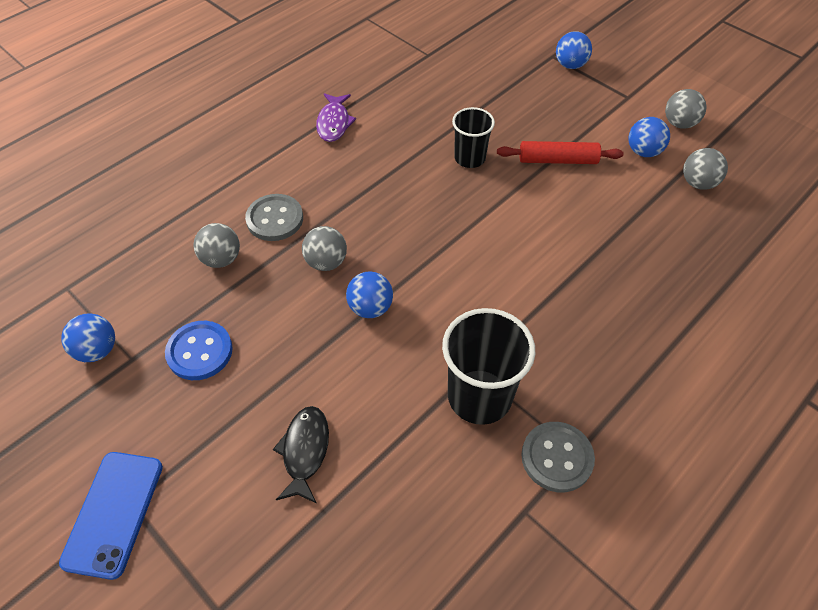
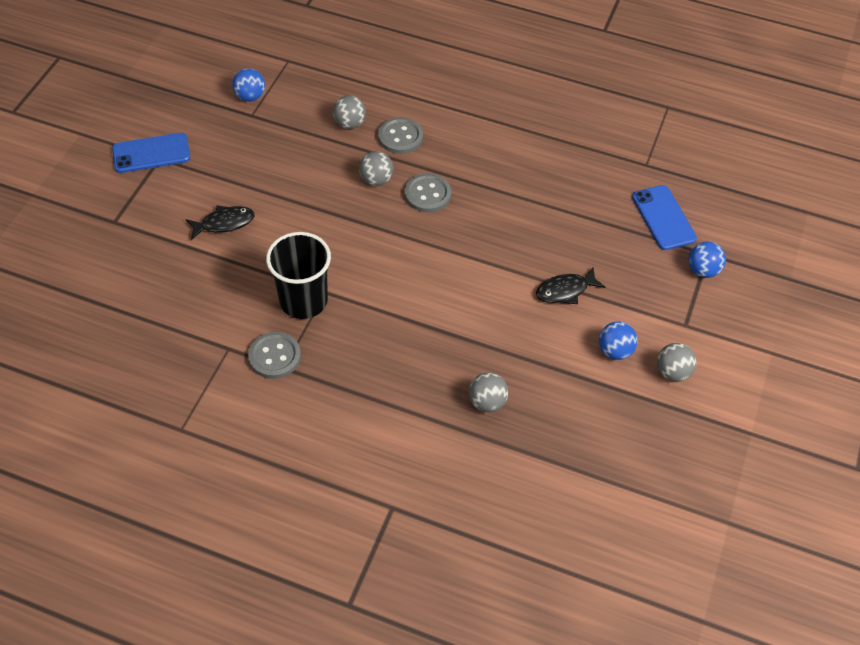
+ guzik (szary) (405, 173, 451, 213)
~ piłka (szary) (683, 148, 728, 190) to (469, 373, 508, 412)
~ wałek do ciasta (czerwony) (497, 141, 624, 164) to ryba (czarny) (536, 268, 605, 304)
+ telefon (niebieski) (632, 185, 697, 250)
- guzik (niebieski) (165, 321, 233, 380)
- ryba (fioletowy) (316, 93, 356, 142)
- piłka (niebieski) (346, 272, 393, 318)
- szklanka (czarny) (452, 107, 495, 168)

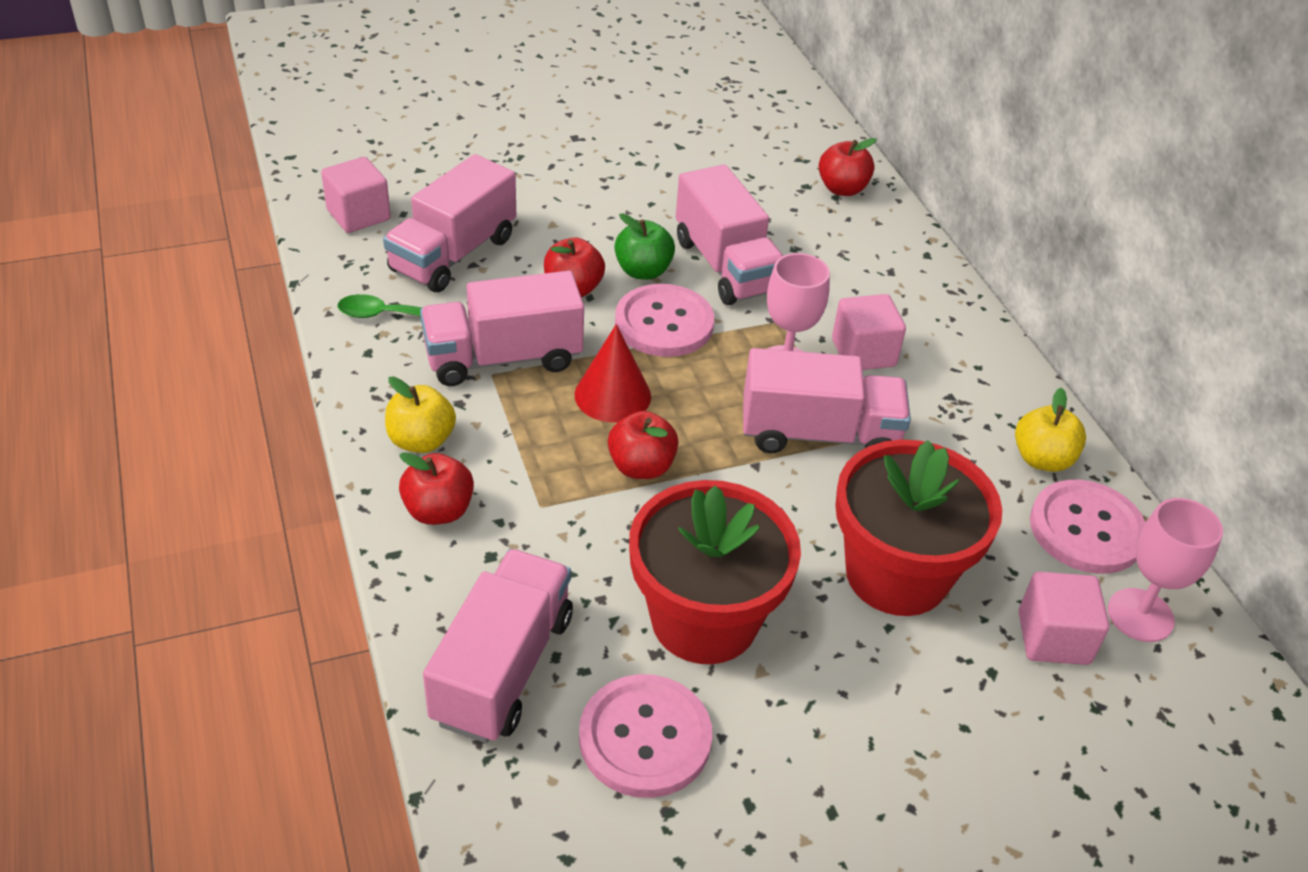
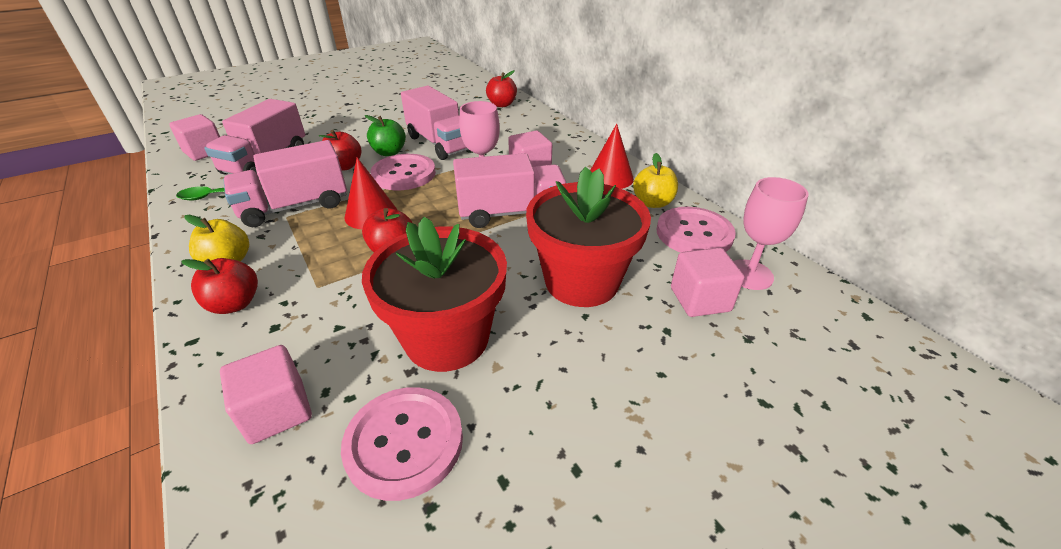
~ ciężarówka (różowy) (423, 549, 573, 743) to sześcian (różowy) (220, 345, 312, 444)
+ stożek (czerwony) (590, 124, 634, 189)

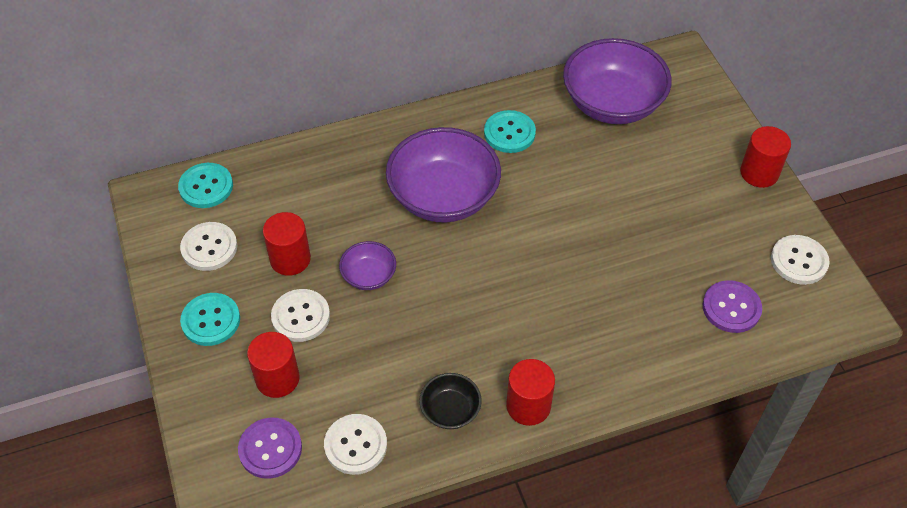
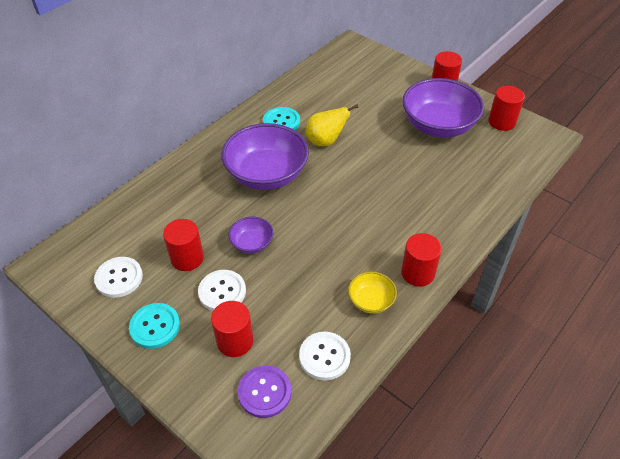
+ gruszka (żółty) (306, 104, 359, 146)
~ miska (czarny) (419, 373, 482, 429) to miska (żółty) (348, 271, 397, 314)
~ miska (fioletowy) (563, 38, 672, 124) to (402, 78, 484, 137)
~ guzik (biały) (771, 235, 830, 285) to walec (czerwony) (488, 86, 525, 131)
- guzik (turkusowy) (178, 163, 233, 208)
- guzik (fioletowy) (703, 280, 762, 333)

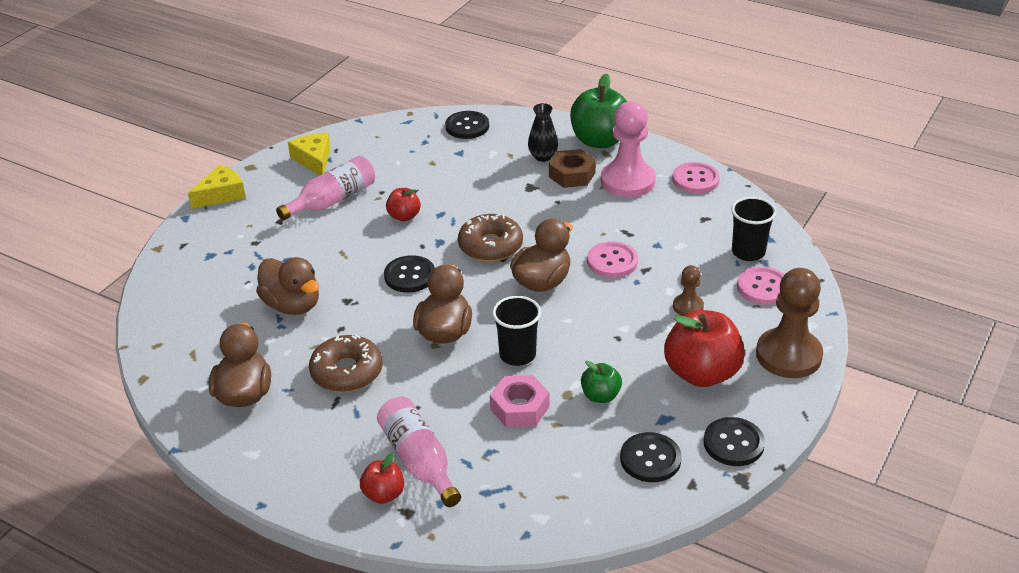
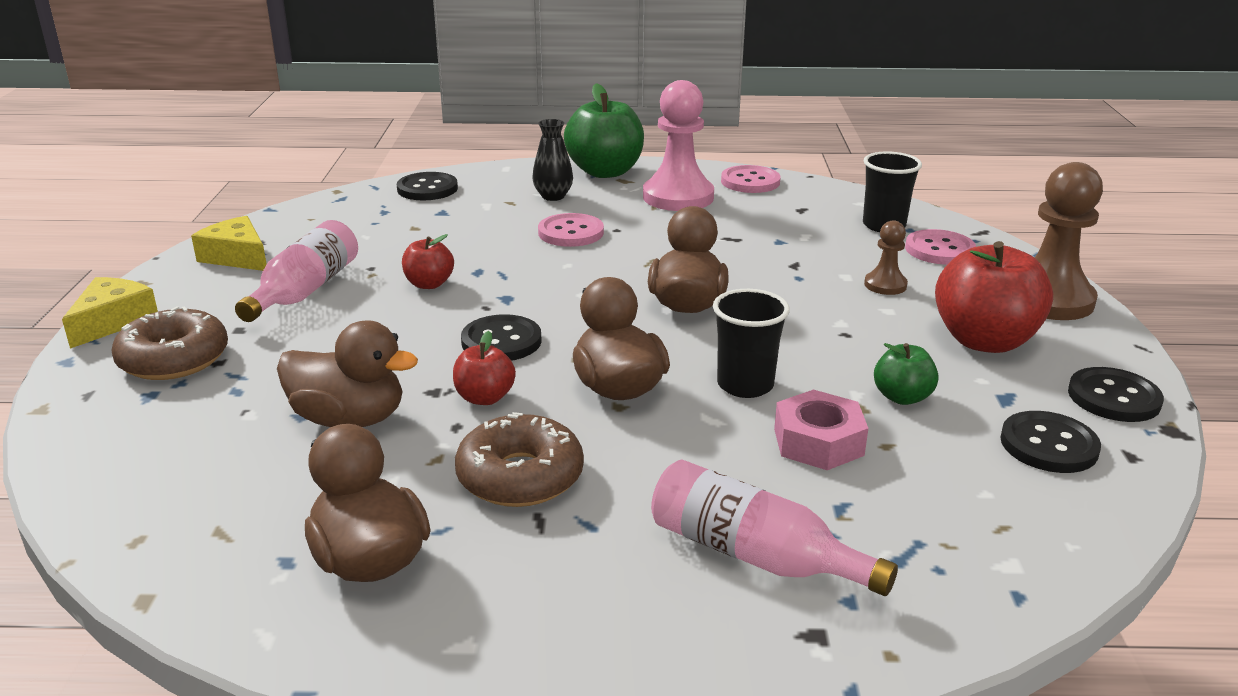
~ donut (brązowy) (458, 214, 523, 262) to (112, 306, 228, 380)
~ jabłko (czerwony) (360, 453, 404, 504) to (453, 331, 516, 405)
~ guzik (różowy) (587, 241, 638, 278) to (538, 213, 604, 247)
- nakrętka (brązowy) (549, 149, 596, 188)

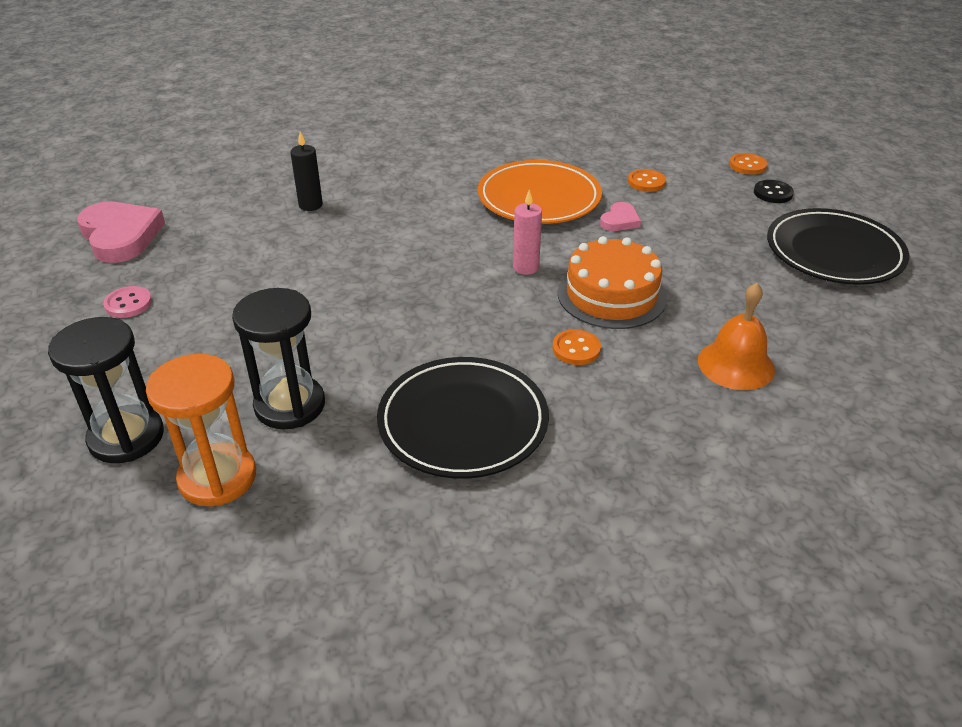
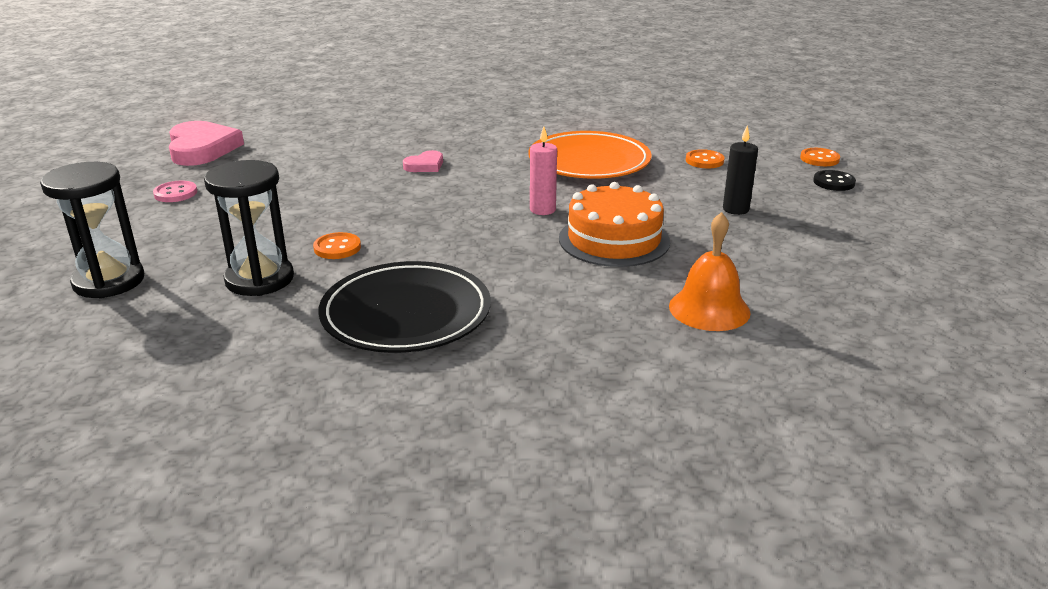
~ guzik (pomarańczowy) (552, 329, 601, 365) to (313, 232, 361, 259)
~ serce (różowy) (600, 202, 641, 231) to (403, 150, 443, 172)
~ świeca (czarny) (290, 132, 323, 211) to (723, 126, 758, 215)
- klepsydra (pomarańczowy) (146, 354, 256, 506)
- talerz (czarny) (767, 208, 909, 285)

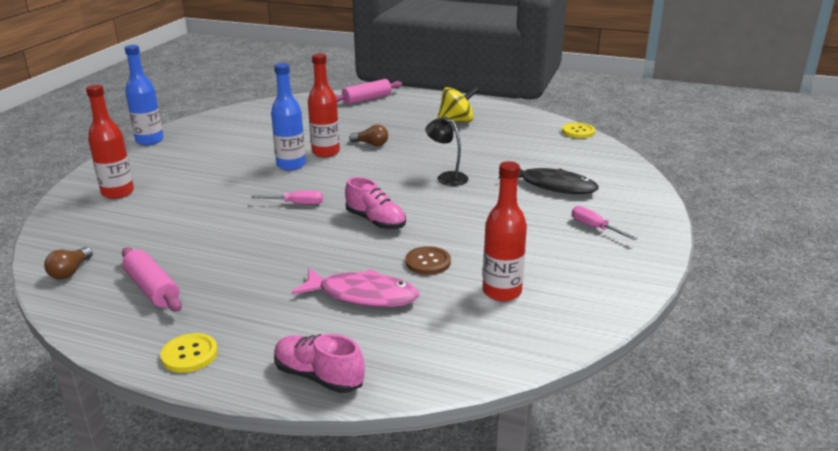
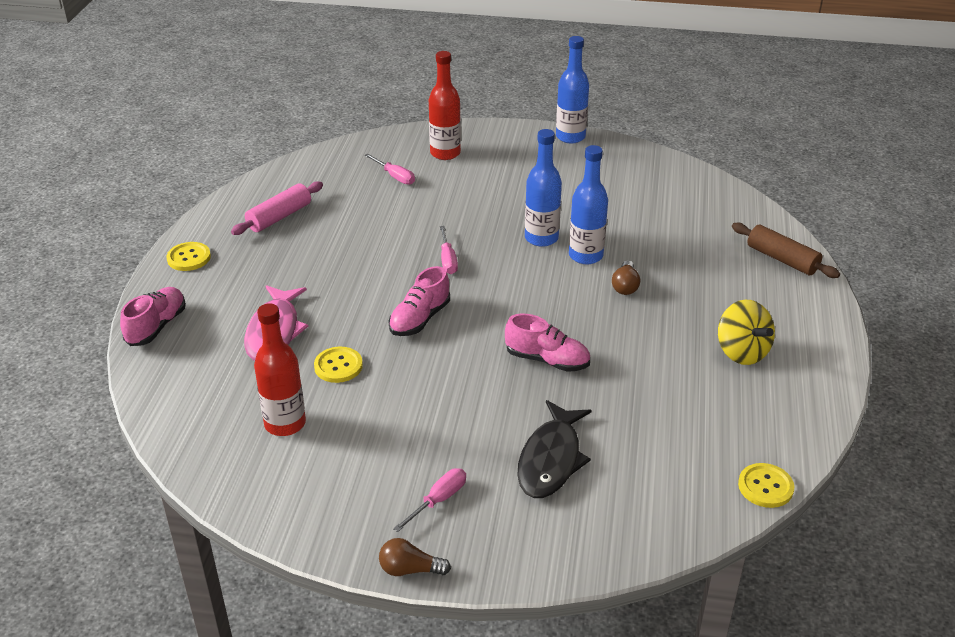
~ guzik (brązowy) (405, 246, 451, 275) to guzik (żółty) (314, 347, 363, 383)
+ śrubokręt (różowy) (364, 154, 415, 185)
~ żarówka (brązowy) (44, 247, 93, 279) to (379, 538, 451, 576)
~ lampka (czarny) (425, 116, 468, 186) to but (różowy) (505, 314, 590, 372)
~ butelka (czerwony) (308, 53, 340, 157) to butelka (niebieski) (569, 145, 608, 264)
~ wałek do ciasta (różowy) (335, 79, 402, 105) to wałek do ciasta (brązowy) (732, 223, 840, 278)

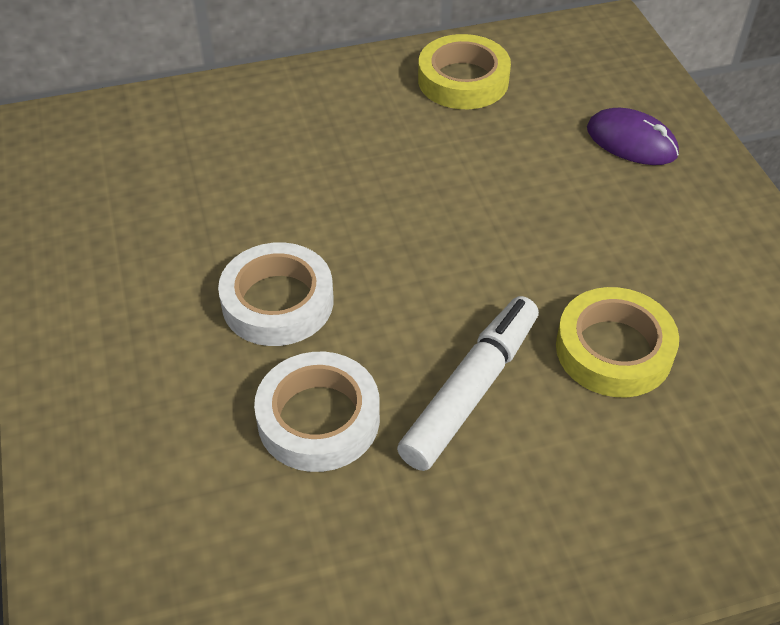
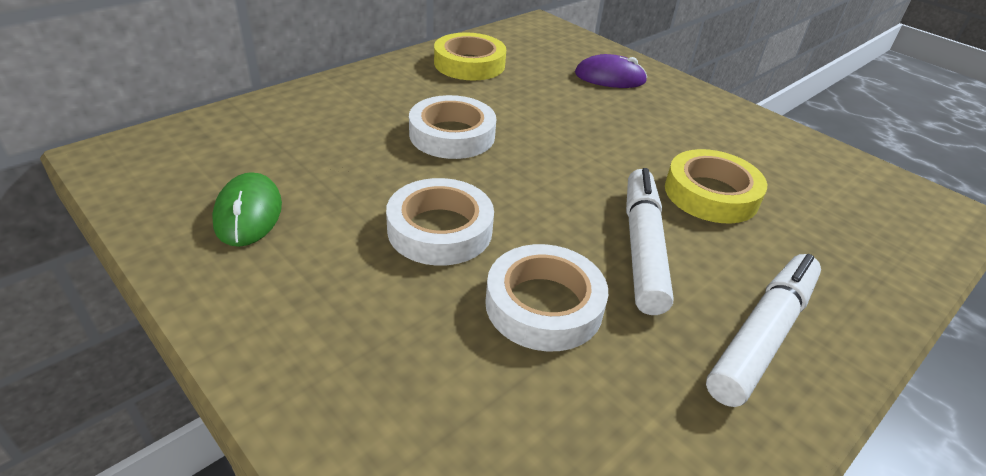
+ myszka (zielony) (212, 172, 282, 247)
+ taśma klejąca (biały) (409, 95, 496, 159)
+ flamaster (biały) (706, 254, 821, 407)

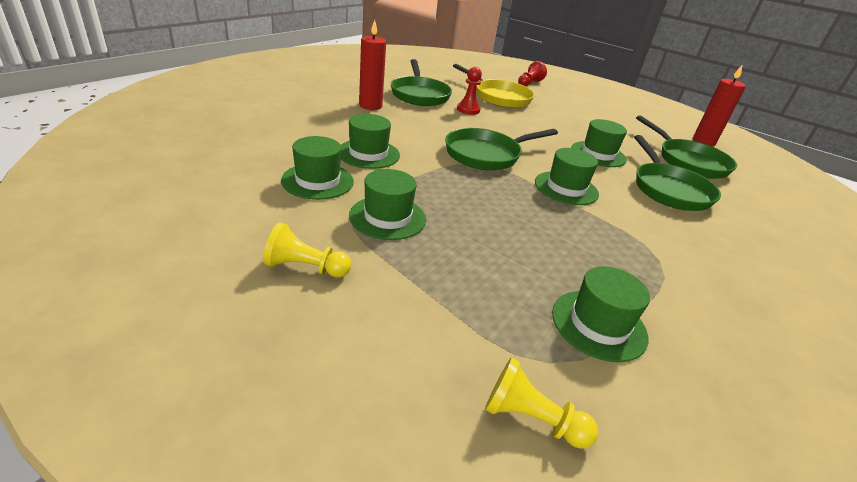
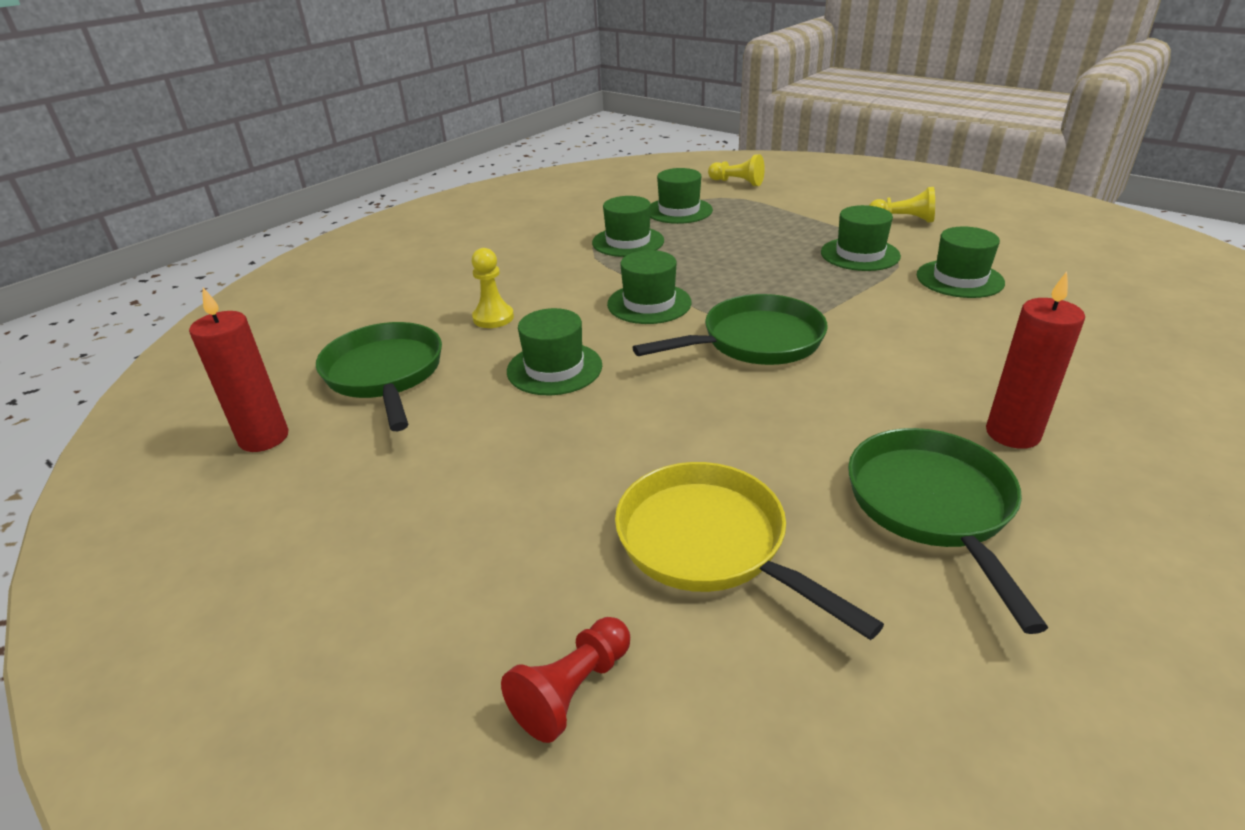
~ patelnia (zielony) (634, 135, 721, 211) to pionek (żółty) (472, 248, 514, 328)
~ kapelusz (zielony) (341, 114, 400, 169) to (592, 196, 664, 257)
- pionek (czerwony) (457, 67, 482, 115)

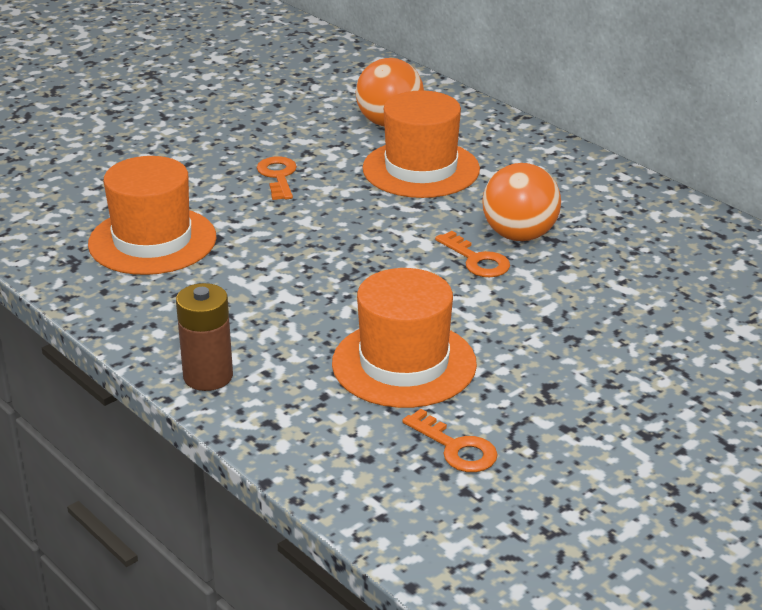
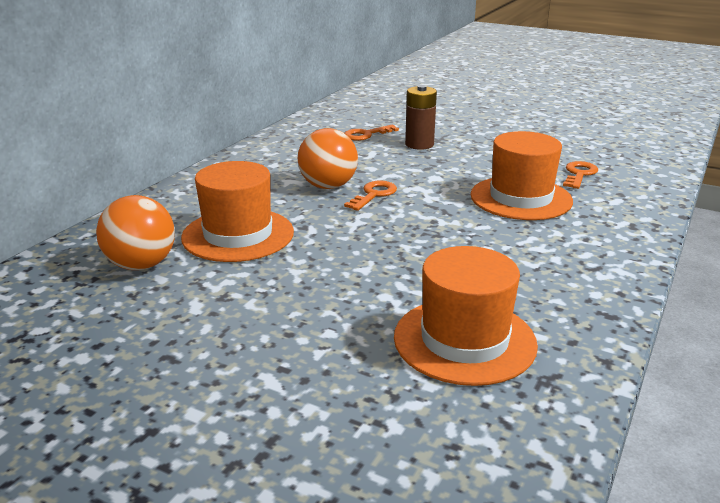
~ klucz (pomarańczowy) (257, 156, 297, 200) to (345, 125, 399, 141)
~ bateria (brązowy) (176, 283, 233, 391) to (405, 85, 437, 150)

